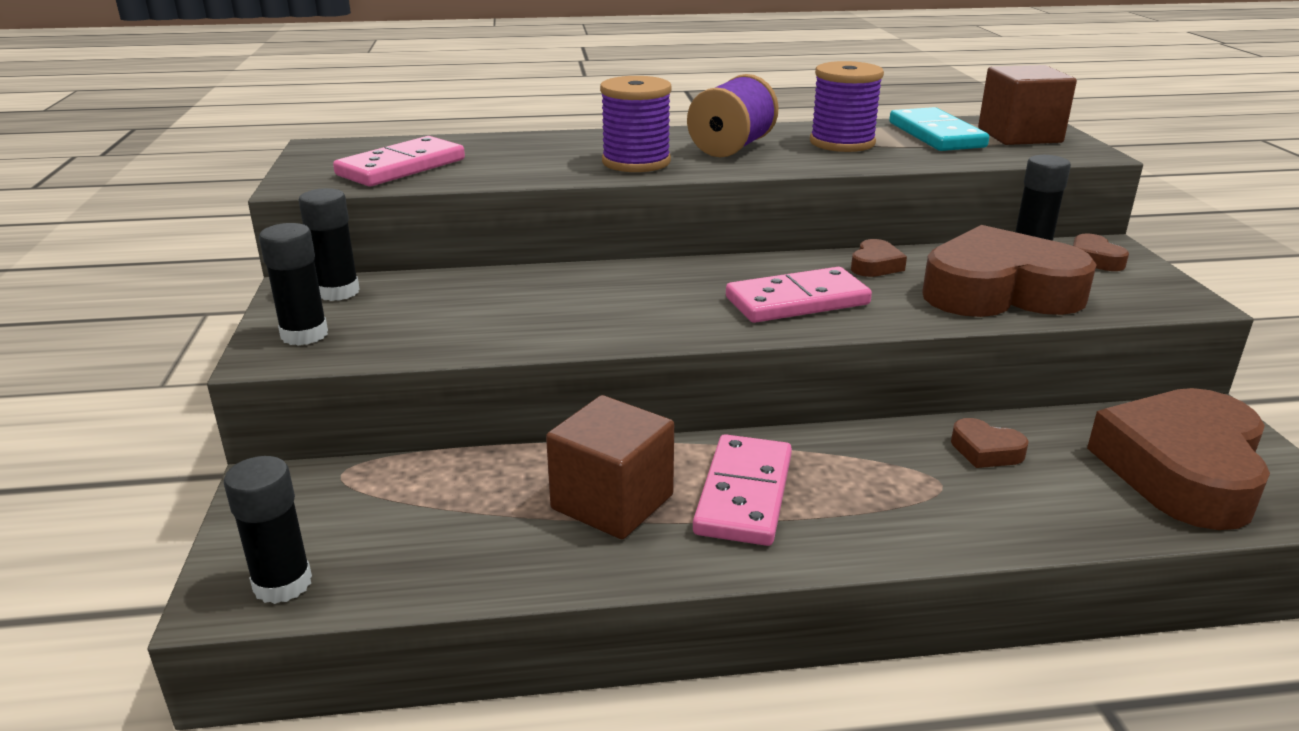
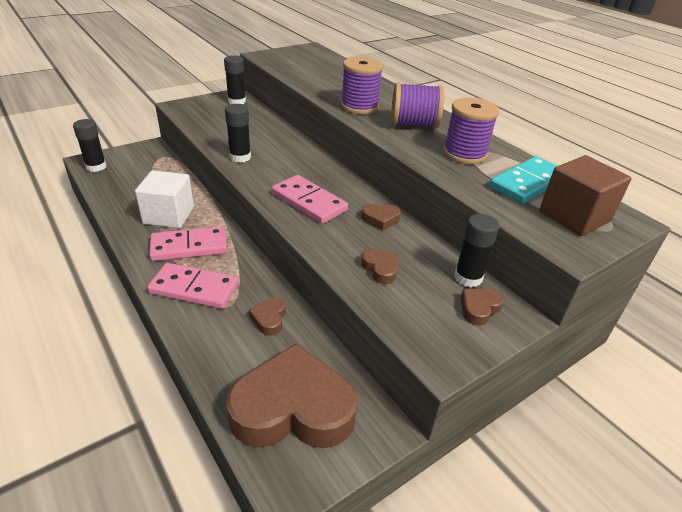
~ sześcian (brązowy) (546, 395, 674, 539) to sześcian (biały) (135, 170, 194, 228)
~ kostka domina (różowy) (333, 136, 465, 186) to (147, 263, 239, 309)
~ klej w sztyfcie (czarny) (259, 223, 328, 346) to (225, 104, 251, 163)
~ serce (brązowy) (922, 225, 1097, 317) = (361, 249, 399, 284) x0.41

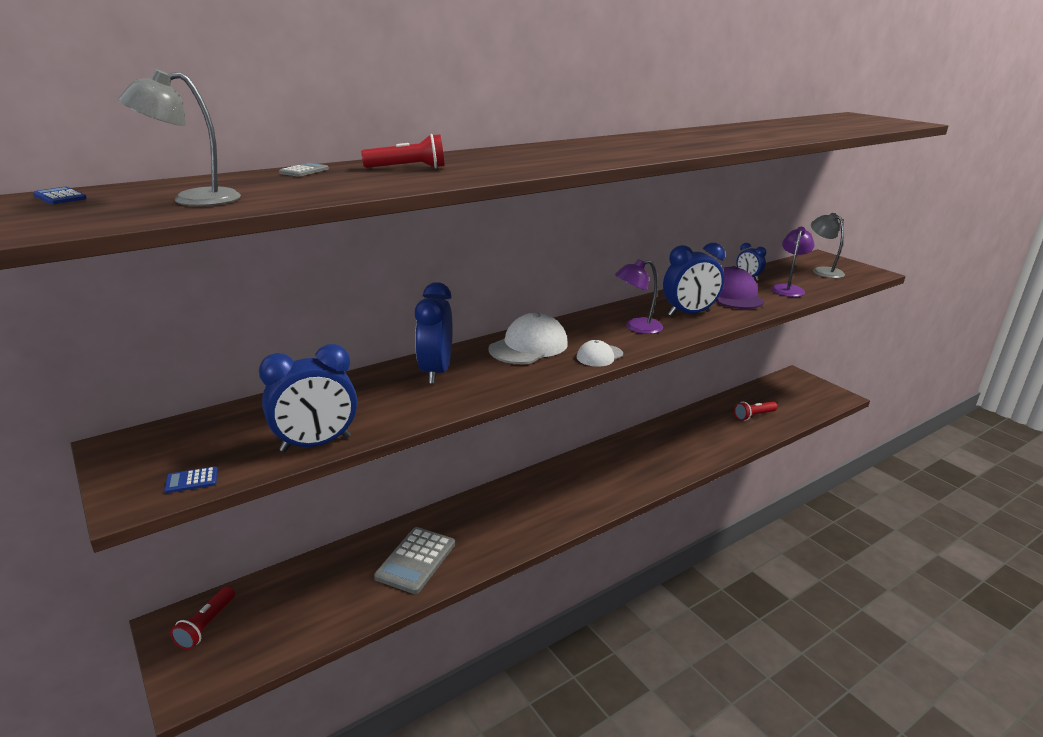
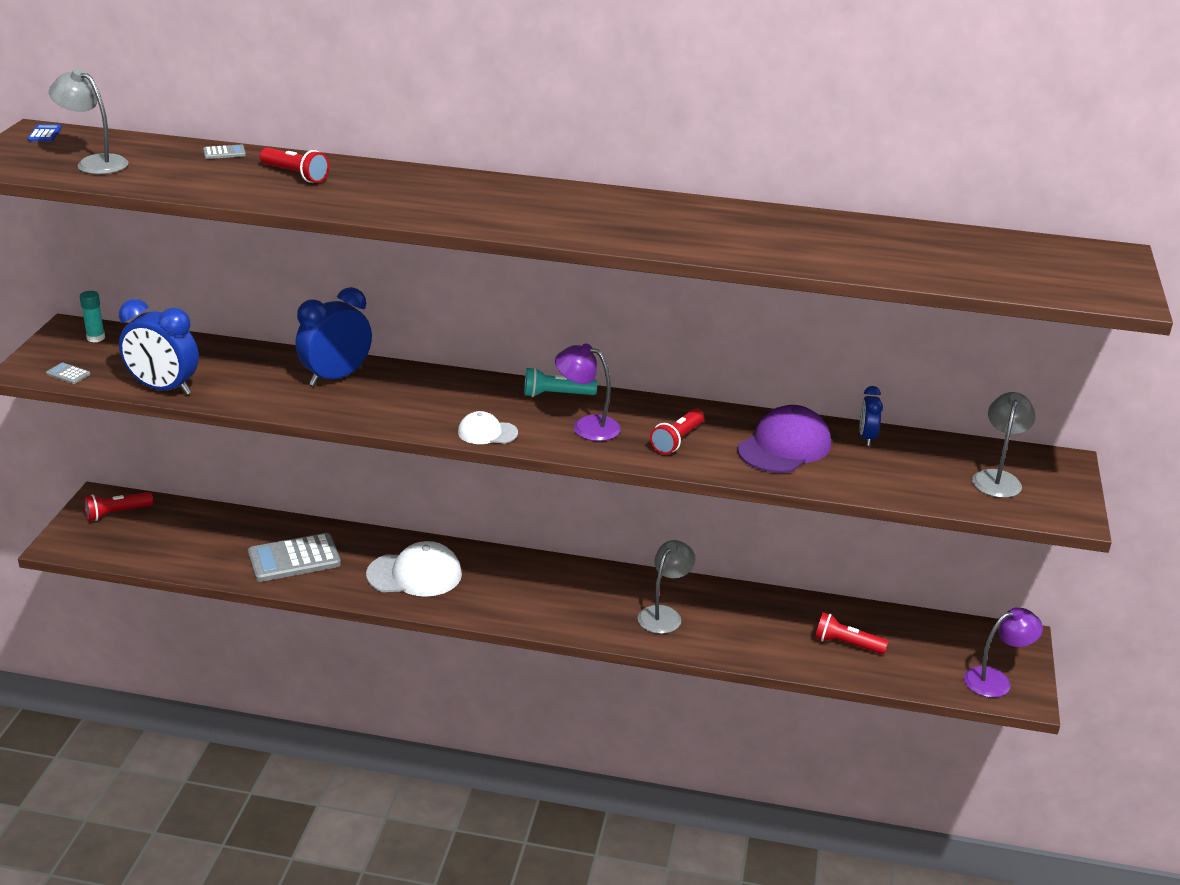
~ kalkulator (niebieski) (164, 467, 218, 493) to kalkulator (szary) (46, 363, 90, 384)
+ klej w sztyfcie (turkusowy) (80, 291, 105, 343)
~ czapka (biały) (488, 313, 568, 364) to (366, 541, 462, 597)
+ latarka (turkusowy) (524, 367, 597, 397)
+ lampka (szary) (638, 540, 696, 634)
~ budzik (niebieski) (663, 243, 725, 316) to latarka (czerwony) (650, 408, 705, 454)
~ lampka (fioletowy) (771, 227, 815, 297) to (964, 608, 1043, 698)

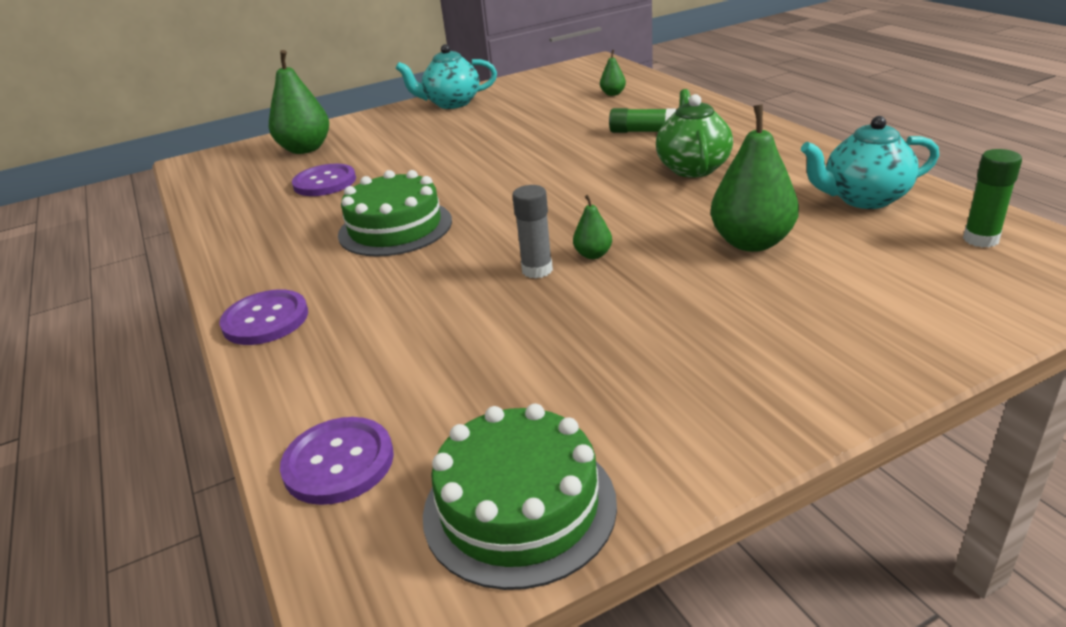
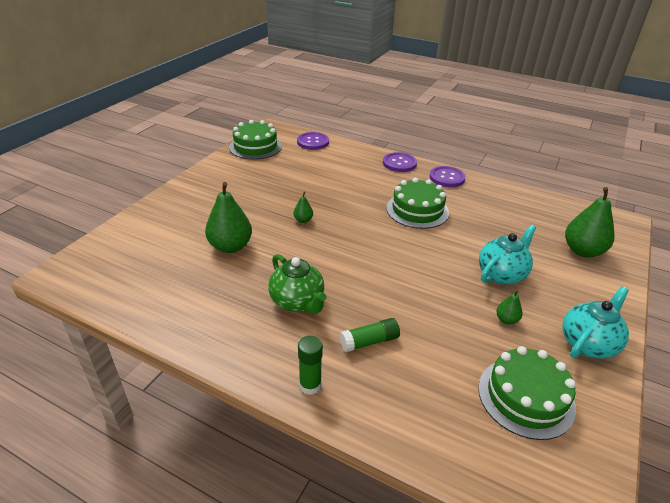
~ klej w sztyfcie (zielony) (963, 149, 1022, 248) to (298, 336, 323, 395)
~ guzik (fioletowy) (292, 164, 356, 196) to (429, 166, 466, 187)
+ tort (zielony) (478, 346, 576, 440)
~ imbryk (turkusowy) (801, 116, 939, 209) to (479, 225, 536, 285)
~ gruszka (zielony) (600, 50, 626, 96) to (497, 290, 523, 325)
- klej w sztyfcie (szary) (512, 185, 553, 279)

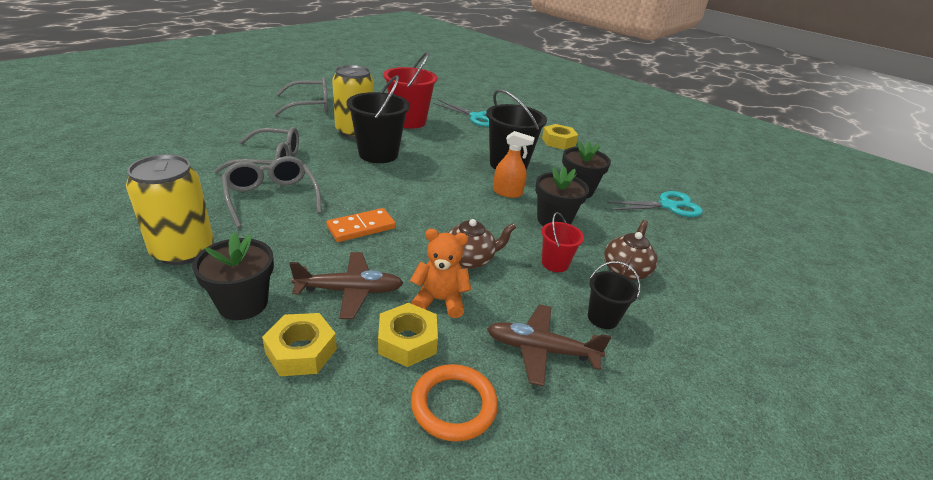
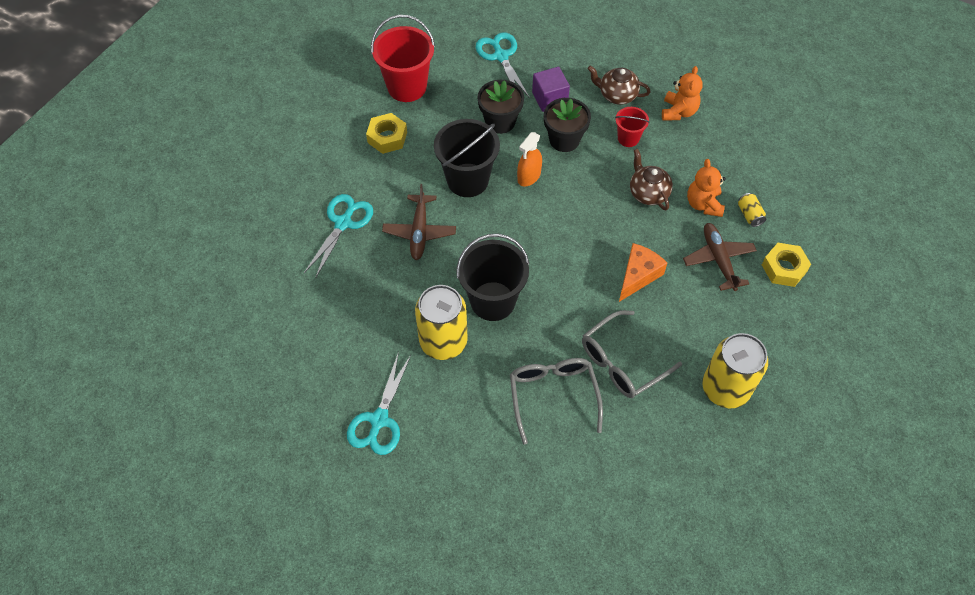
~ okulary (szary) (274, 77, 328, 116) to nożyczki (turkusowy) (347, 352, 411, 455)
~ wiadro (czerwony) (383, 52, 438, 129) to (371, 15, 435, 102)
~ samolot (brązowy) (487, 304, 611, 386) to (382, 184, 456, 260)
~ spryskiwacz (pomarańczowy) (493, 131, 535, 198) = (517, 132, 542, 186) 150 degrees counterclockwise
+ sześcian (fioletowy) (532, 67, 570, 112)
~ kostka domina (pomarańczowy) (326, 208, 396, 242) to ser (pomarańczowy) (619, 243, 667, 302)
~ wiadro (czarny) (588, 261, 640, 329) to miś (pomarańczowy) (662, 66, 703, 120)
~ nakrętka (żółty) (378, 303, 438, 367) to puszka (żółty) (738, 193, 766, 227)
- doniczka (czarny) (192, 232, 274, 320)
- pierścień (pomarańczowy) (411, 364, 498, 442)

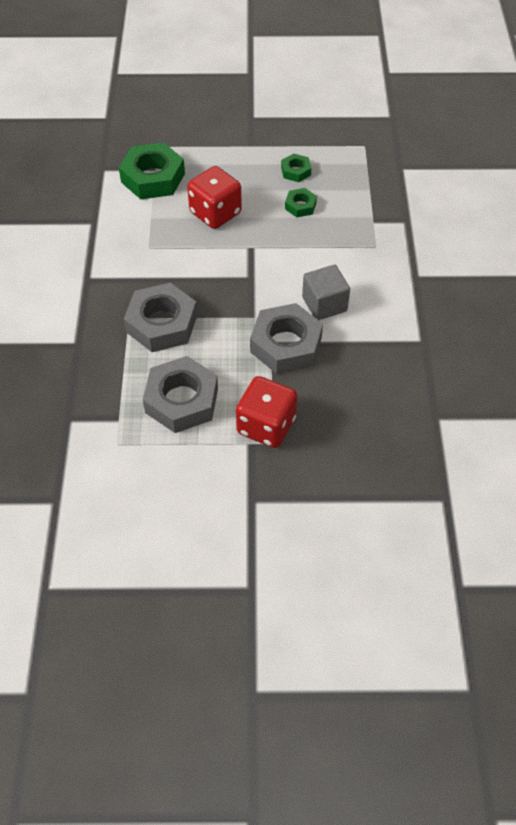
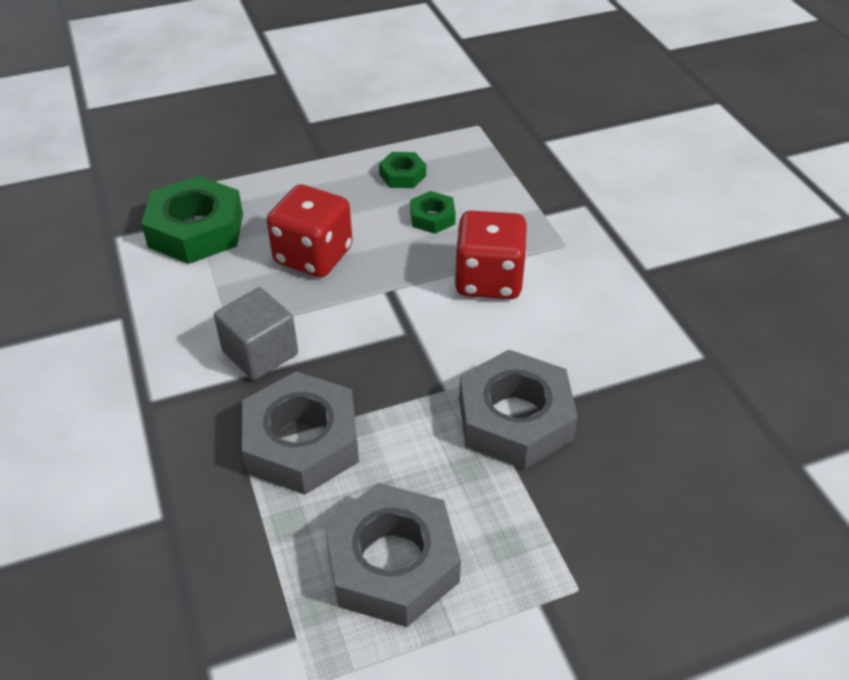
~ sześcian (szary) (302, 265, 350, 320) to (214, 287, 298, 380)
~ kostka do gry (czerwony) (236, 376, 297, 448) to (454, 211, 527, 299)

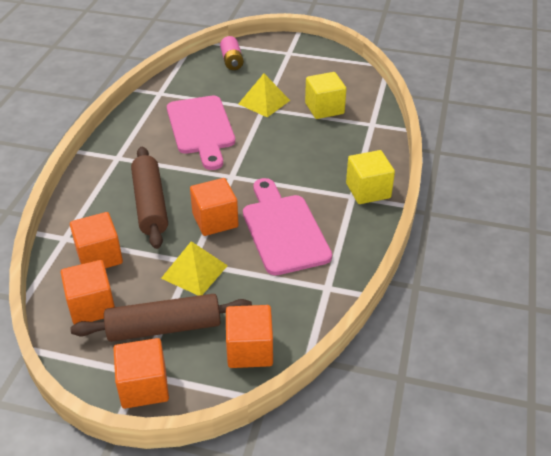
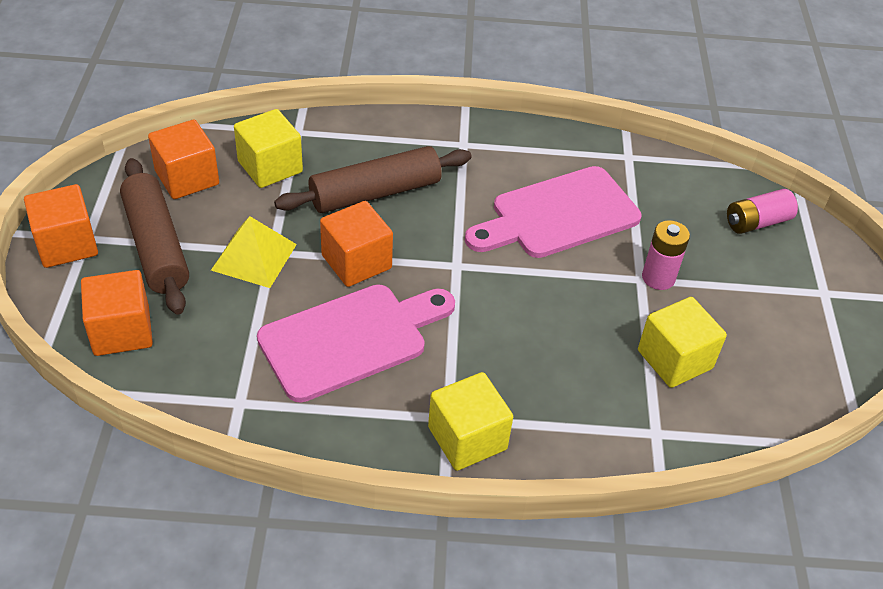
~ sześcian (pomarańczowy) (70, 212, 123, 268) to sześcian (żółty) (234, 109, 303, 188)
~ piramida (żółty) (239, 74, 290, 117) to bateria (różowy) (642, 220, 690, 290)

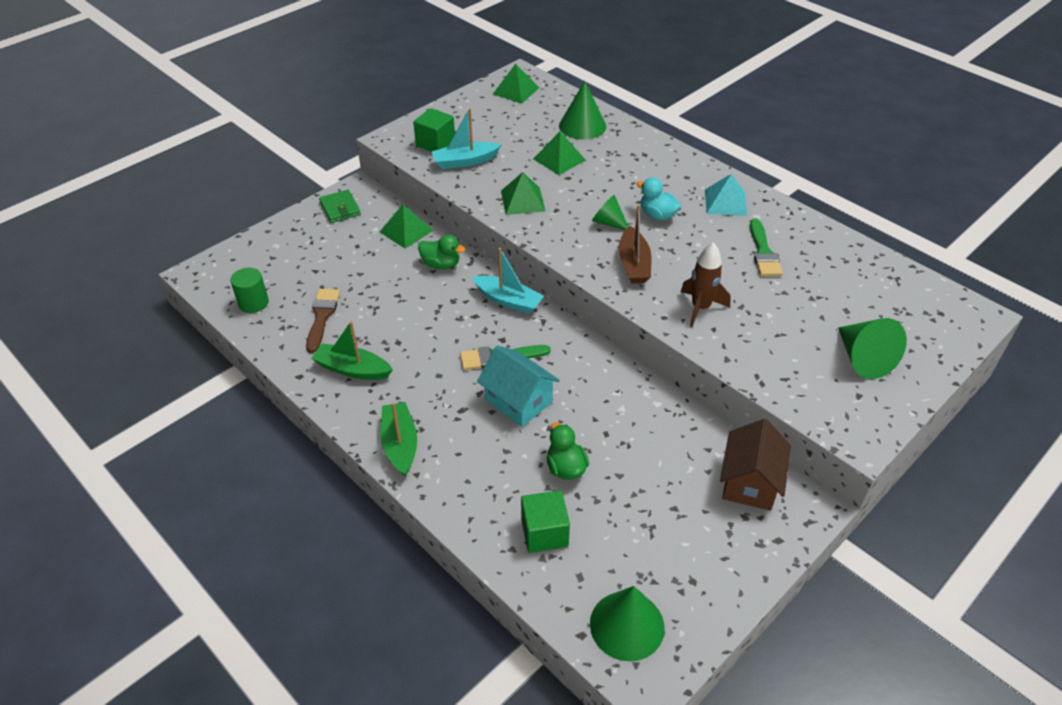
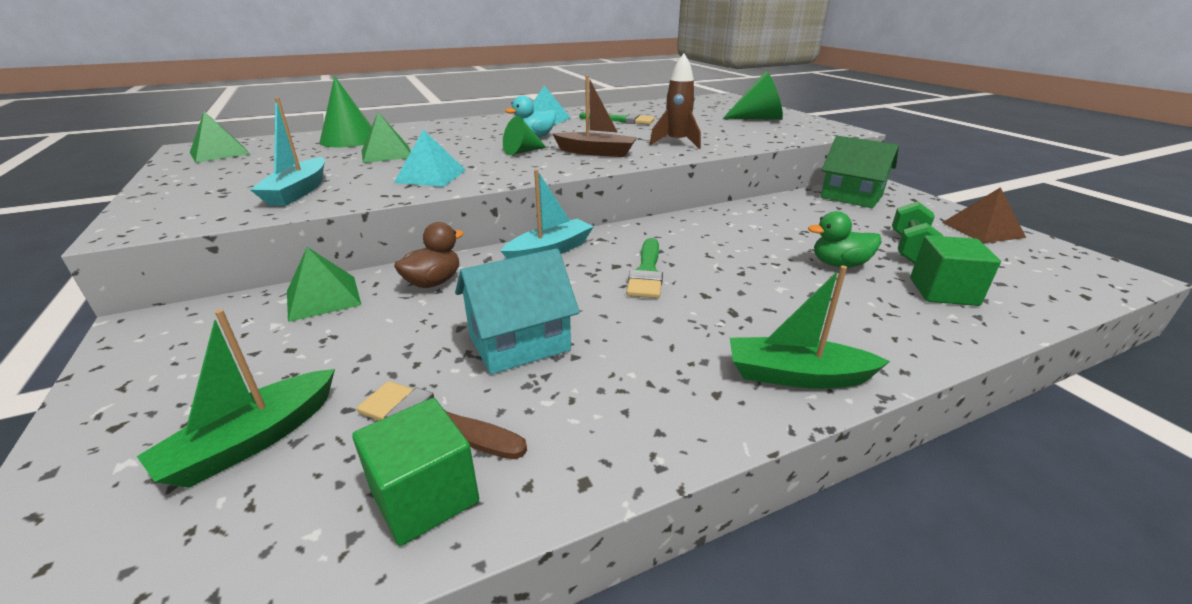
~ łódka (zielony) (311, 321, 393, 380) to (137, 309, 335, 488)
~ sześcian (zielony) (413, 108, 455, 151) to (352, 398, 479, 546)
~ piramida (zielony) (501, 172, 545, 215) to piramida (turkusowy) (394, 130, 466, 187)
~ kaczka (zielony) (418, 235, 465, 269) to kaczka (brązowy) (394, 222, 463, 288)
~ domek (turkusowy) (477, 345, 560, 427) to (455, 248, 580, 374)
~ domek (brązowy) (720, 419, 791, 511) to domek (zielony) (821, 136, 899, 208)
+ hantel (zielony) (892, 201, 943, 264)
+ piramida (brązowy) (942, 187, 1026, 243)
- walec (zielony) (231, 268, 269, 313)
- portfel (zielony) (319, 190, 361, 223)
- stożek (zielony) (590, 586, 665, 661)

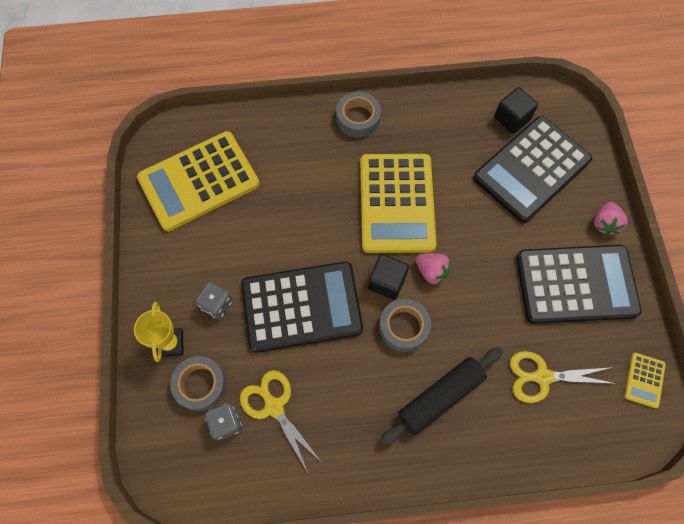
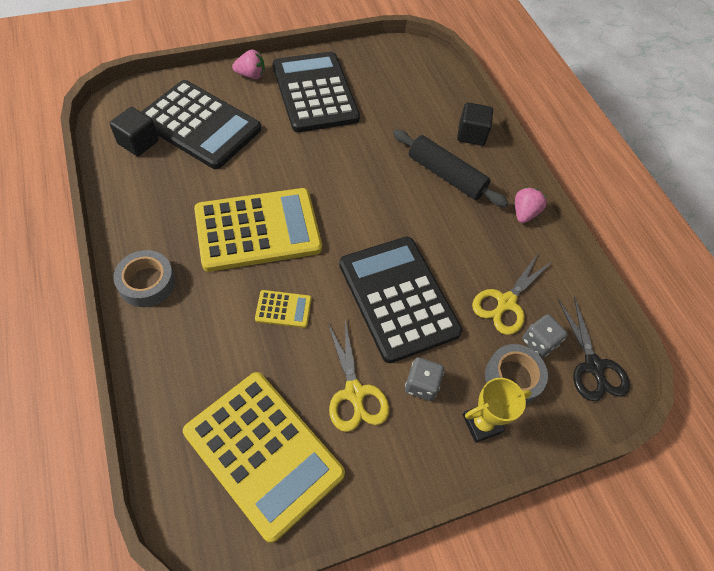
~ kalkulator (żółty) (624, 353, 666, 408) to (255, 290, 312, 328)
~ nożyczki (żółty) (510, 351, 617, 403) to (328, 320, 389, 432)
~ sześcian (czarny) (368, 254, 409, 300) to (457, 102, 493, 146)
~ truskawka (różowy) (416, 253, 451, 285) to (515, 187, 547, 223)
+ nożyczki (czarny) (558, 296, 630, 401)
- taśma klejąca (szary) (379, 299, 431, 352)

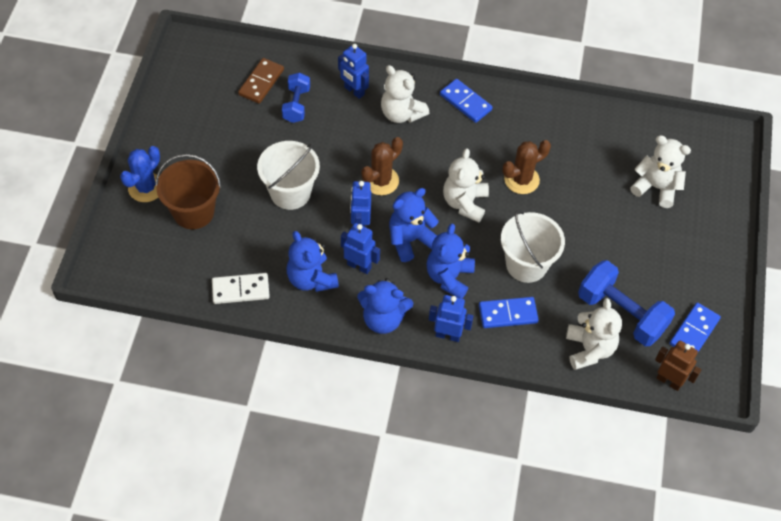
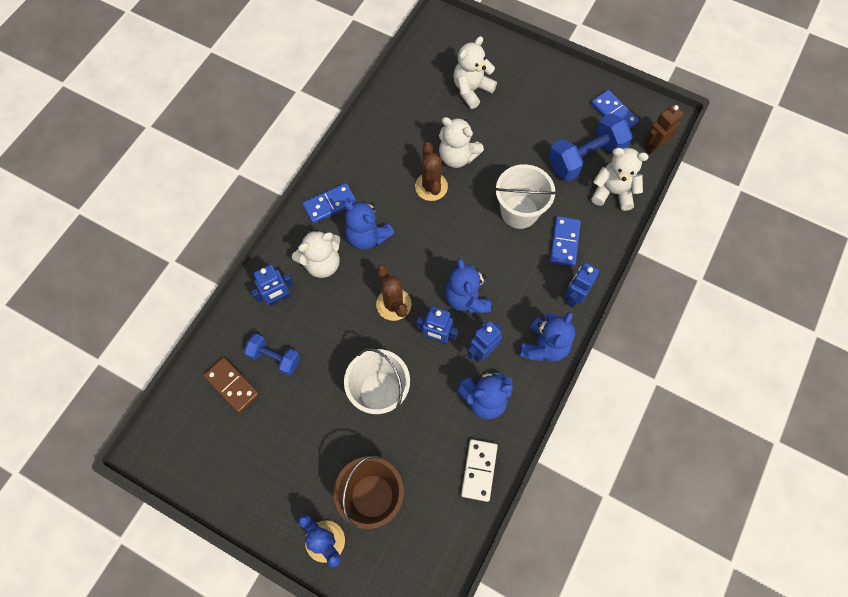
~ miś (niebieski) (426, 224, 475, 298) to (343, 201, 395, 250)
~ miś (biały) (443, 148, 489, 223) to (439, 117, 484, 168)

